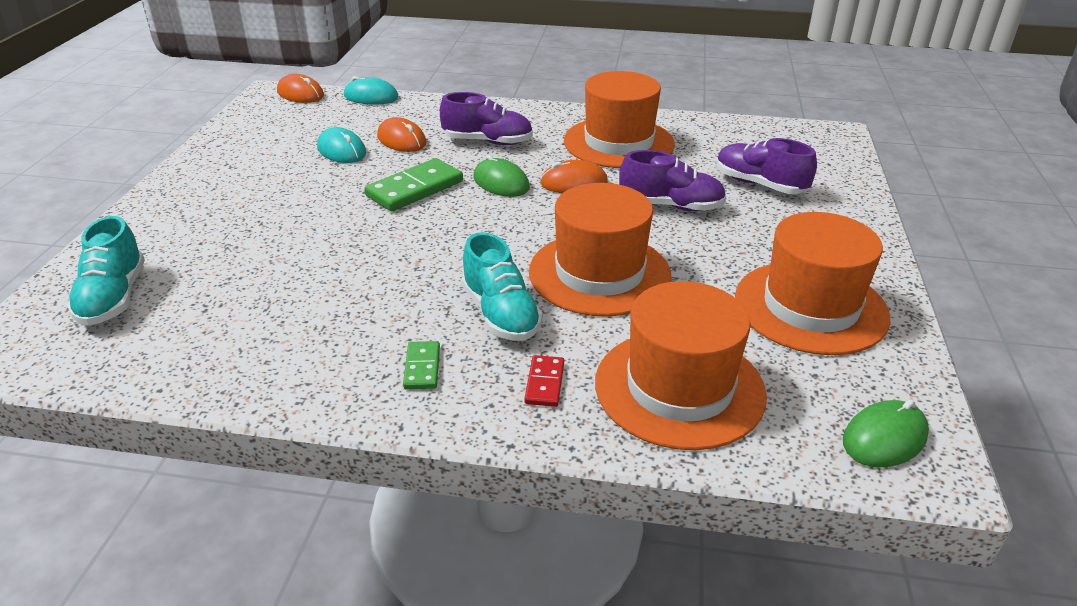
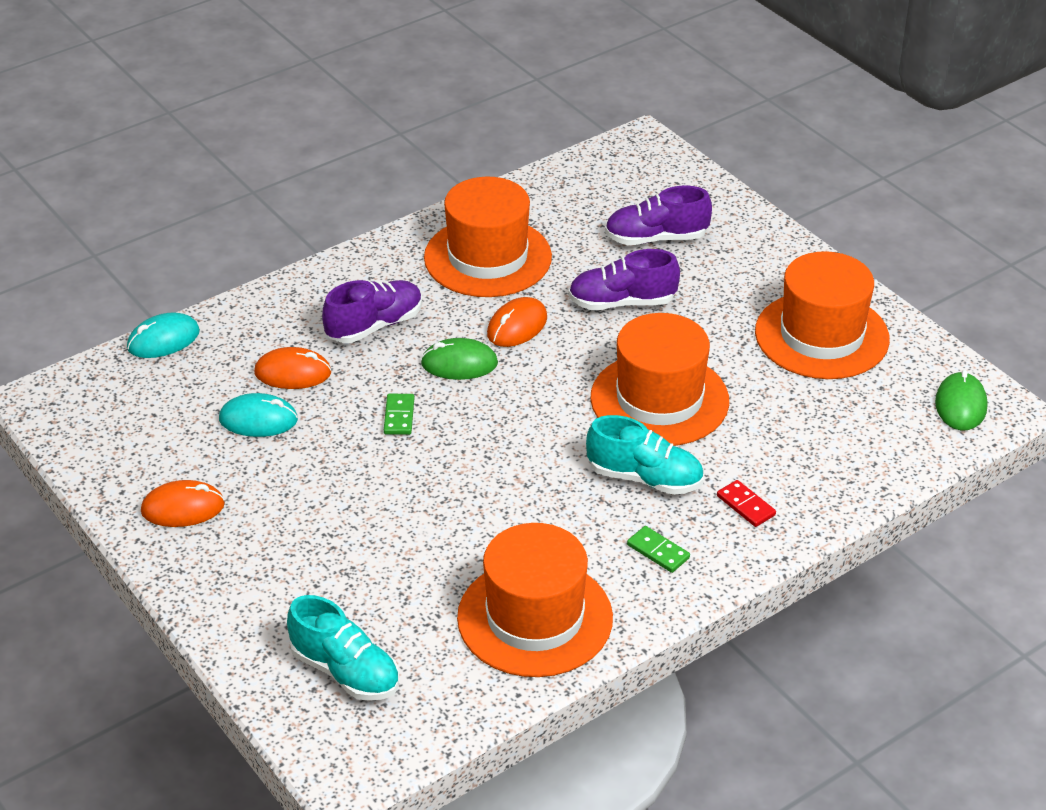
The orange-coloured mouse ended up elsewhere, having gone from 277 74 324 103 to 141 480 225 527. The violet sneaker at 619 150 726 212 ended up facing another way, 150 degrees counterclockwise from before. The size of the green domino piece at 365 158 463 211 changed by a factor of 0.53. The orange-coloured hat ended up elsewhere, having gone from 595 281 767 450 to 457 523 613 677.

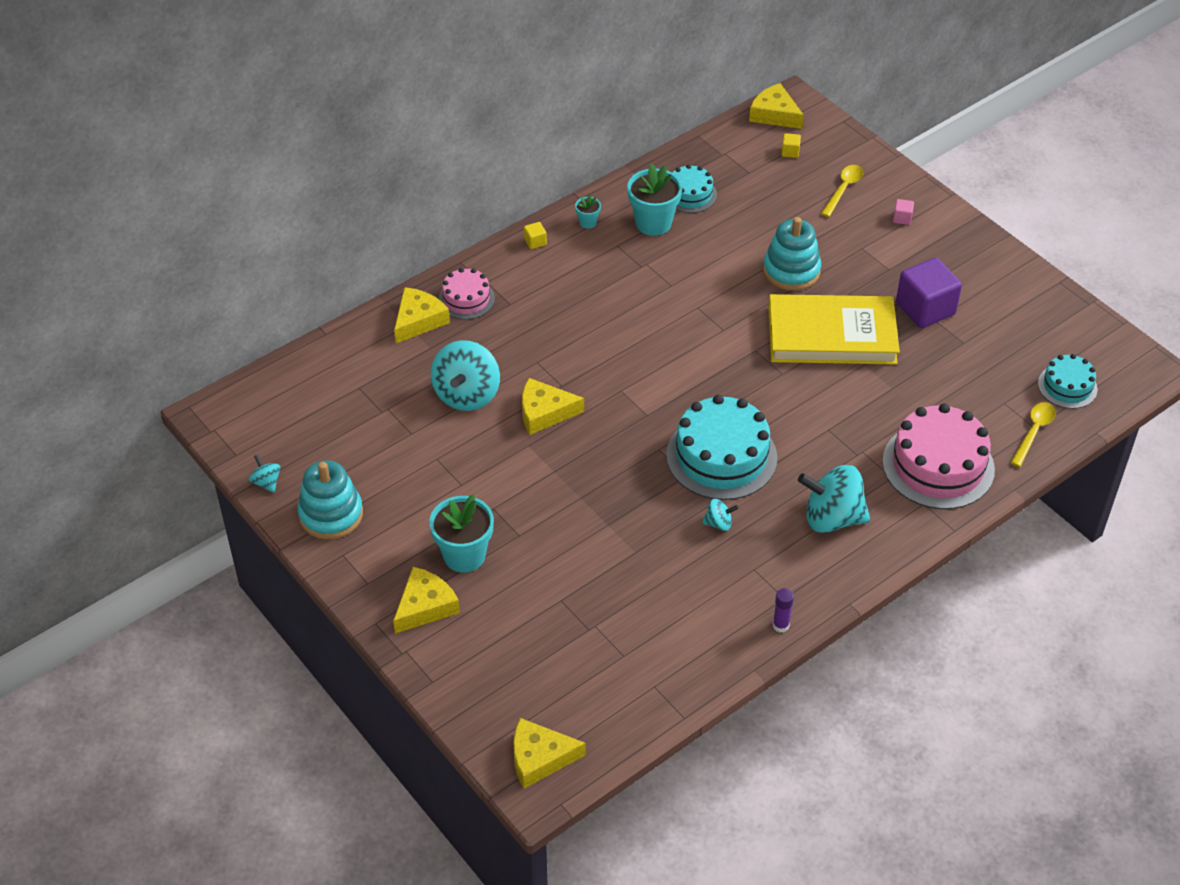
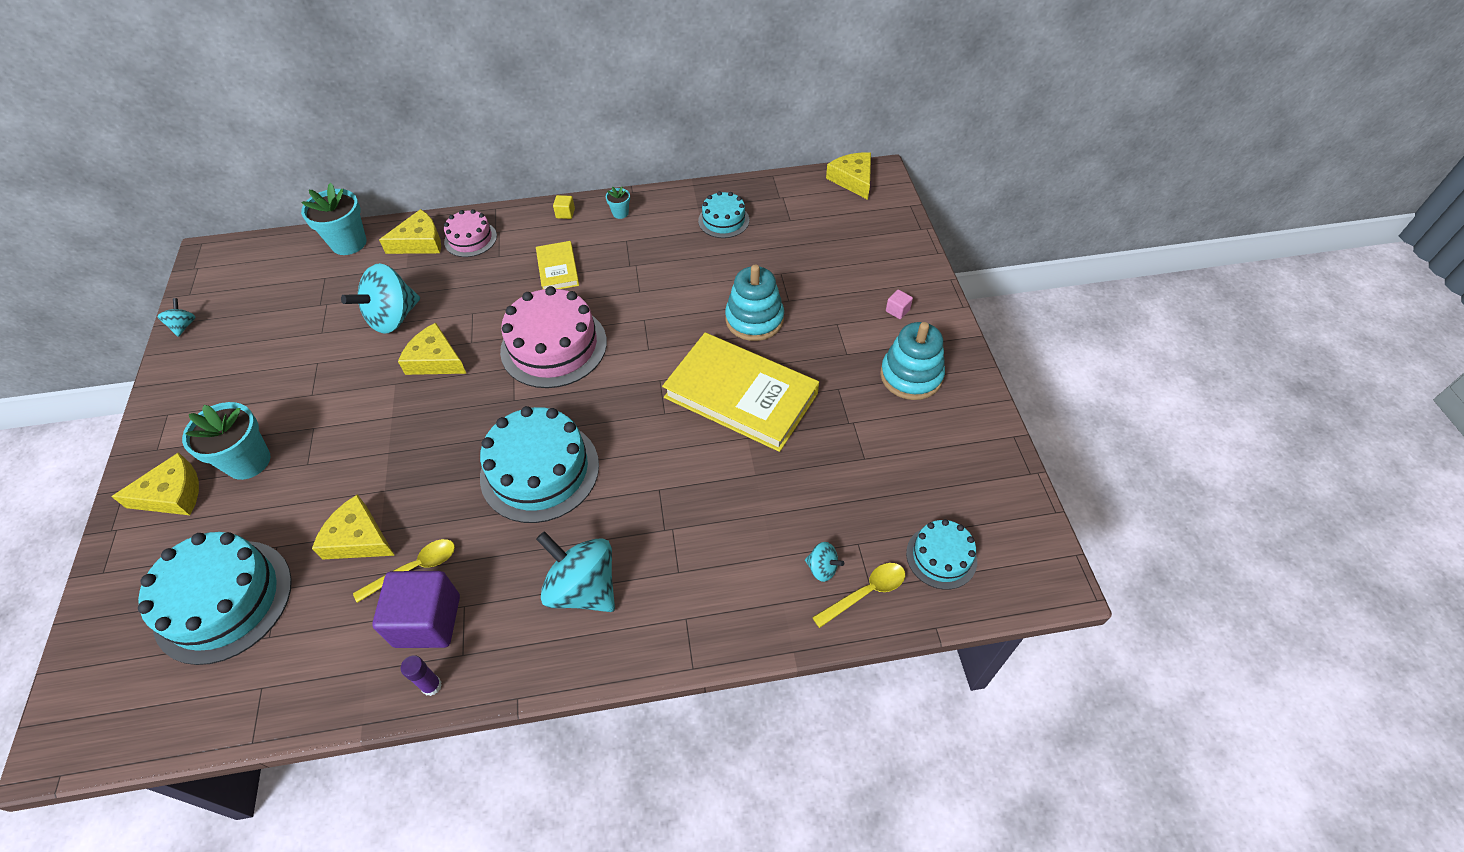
The second view lost the golden solid cube at 781 133 801 158. The turquoise flower pot ended up elsewhere, having gone from 627 164 682 236 to 301 183 367 255. The golden teaspoon ended up elsewhere, having gone from 821 165 863 217 to 353 539 455 603. The violet solid cube ended up elsewhere, having gone from 896 258 962 328 to 372 571 460 648. The pink cake ended up elsewhere, having gone from 882 403 995 509 to 500 286 607 388. The turquoise stacking toy ended up elsewhere, having gone from 297 460 363 539 to 880 322 945 400. The turquoise toy top ended up elsewhere, having gone from 702 499 739 531 to 805 542 844 582. The golden piece of cheese ended up elsewhere, having gone from 513 718 586 789 to 312 494 395 560. The second view gained the golden hardcover at 536 241 579 289. The second view gained the turquoise cake at 138 532 292 665.

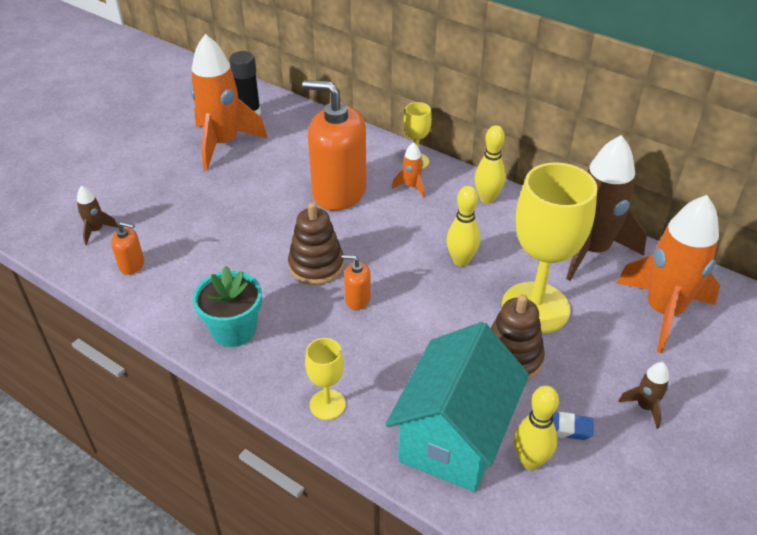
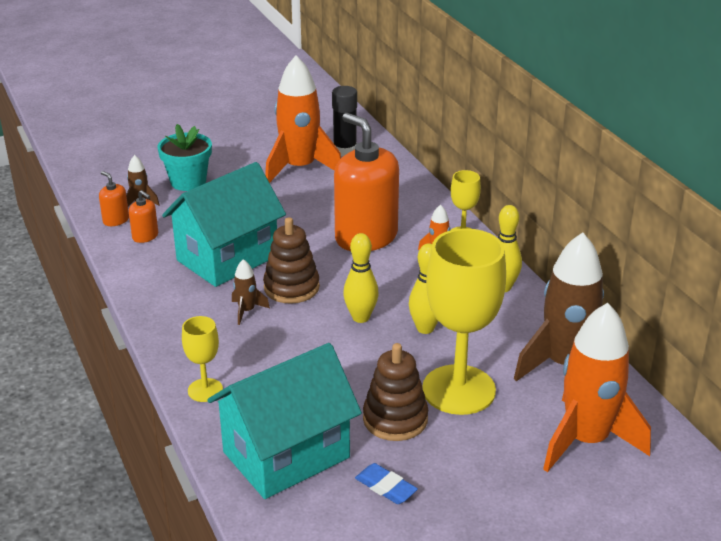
The orange-coloured pump bottle ended up elsewhere, having gone from 342 255 371 310 to 99 171 129 226. The turquoise flower pot ended up elsewhere, having gone from 193 266 262 347 to 158 124 212 191. The dark brown spaceship ended up elsewhere, having gone from 618 362 669 429 to 232 259 270 325. The golden tenpin ended up elsewhere, having gone from 514 385 559 470 to 343 233 379 323. The second view gained the turquoise cottage at 162 162 286 287.

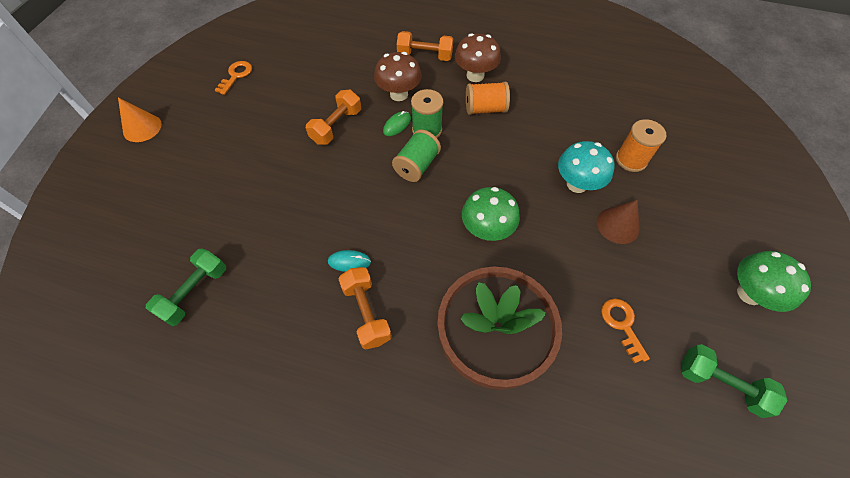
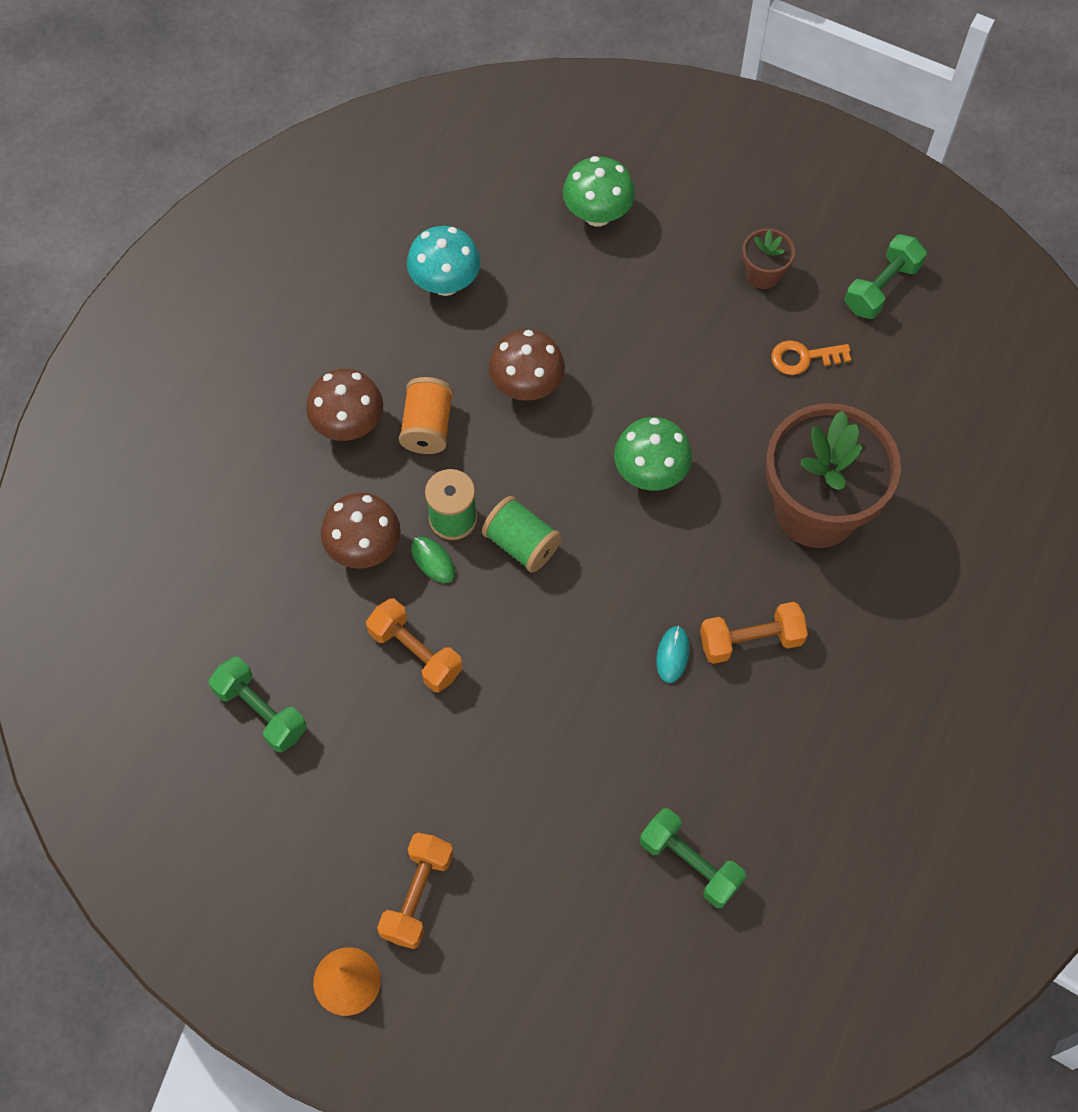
The orange-coloured hand weight ended up elsewhere, having gone from 397 31 453 61 to 377 833 453 949. The second view lost the orange-coloured latchkey at 215 61 252 95. The second view lost the orange-coloured reel of thread at 616 119 666 172. The turquoise mushroom ended up elsewhere, having gone from 558 141 615 193 to 407 226 481 296. The second view lost the dark brown cone shape at 597 200 640 244. The green mushroom ended up elsewhere, having gone from 737 251 811 312 to 563 156 635 226. The second view gained the dark brown flower pot at 742 228 795 289. The second view gained the dark brown mushroom at 489 329 565 401. The second view gained the green hand weight at 209 657 307 752.

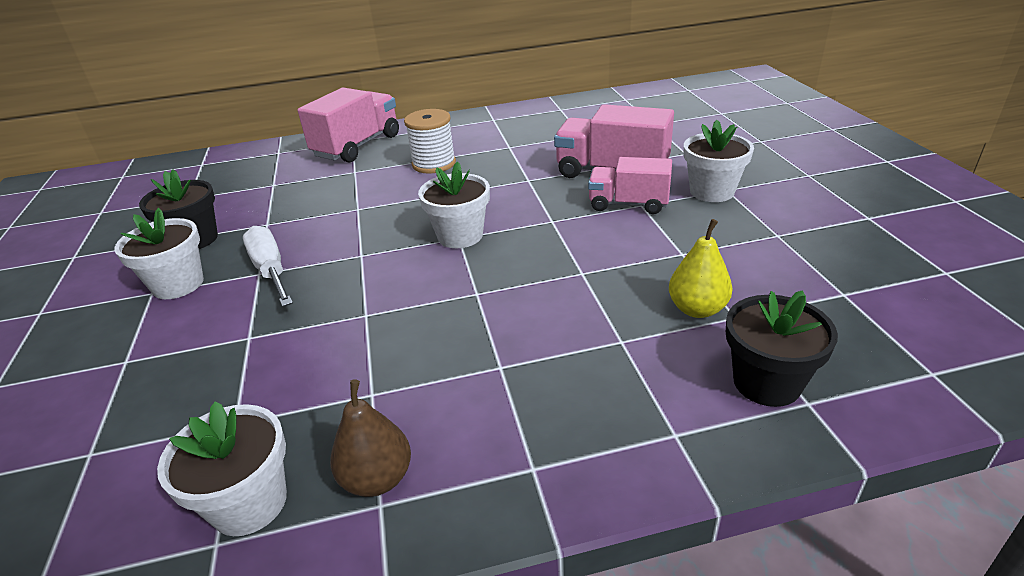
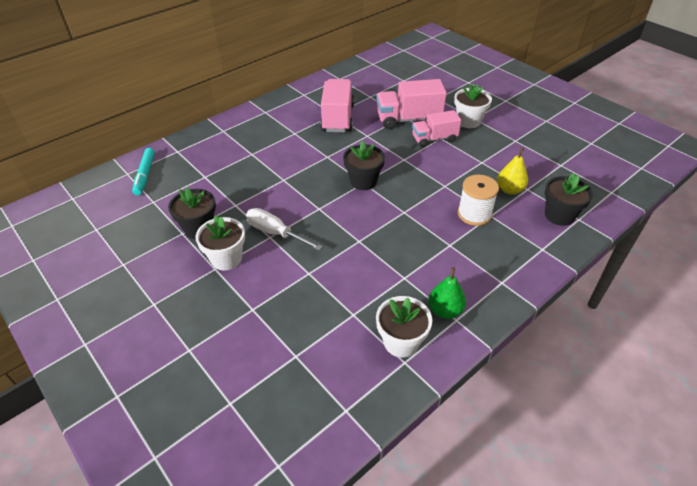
The pink lorry ended up elsewhere, having gone from 298 88 399 163 to 320 79 355 132. The pure white reel of thread ended up elsewhere, having gone from 404 109 456 174 to 458 175 499 226. What was the pure white flower pot at 418 162 490 248 turned into the ebony flower pot at 343 140 385 190. What was the dark brown toy pear at 330 380 411 497 turned into the green toy pear at 429 267 466 319. The second view gained the turquoise marker pen at 132 148 155 196.

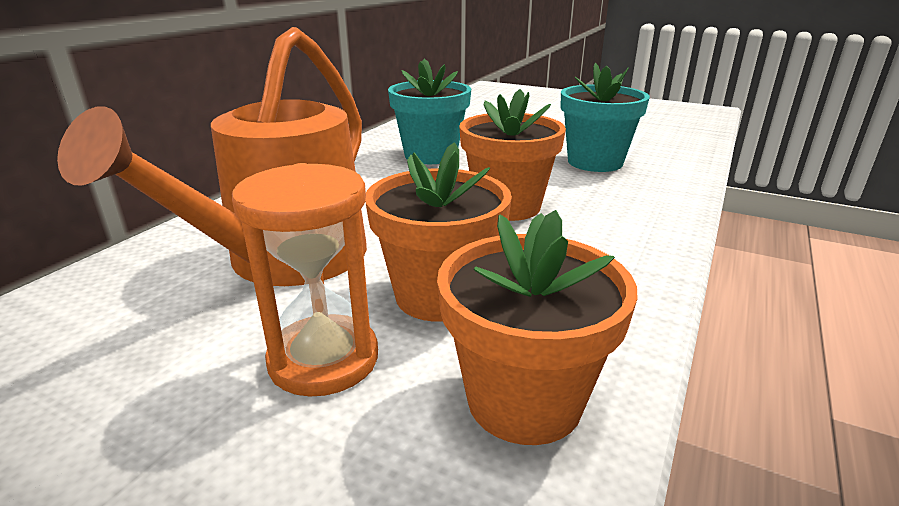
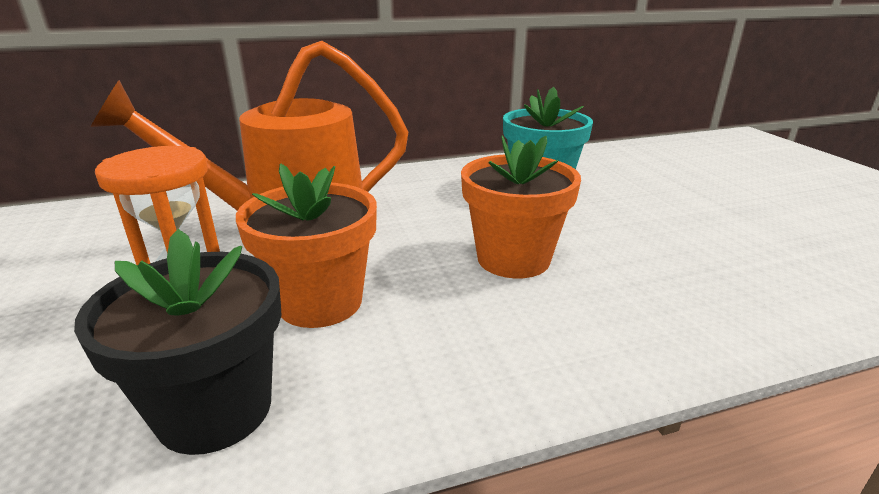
The second view lost the turquoise flower pot at 561 63 650 172. What was the orange-coloured flower pot at 437 210 638 445 turned into the ebony flower pot at 74 229 282 455.

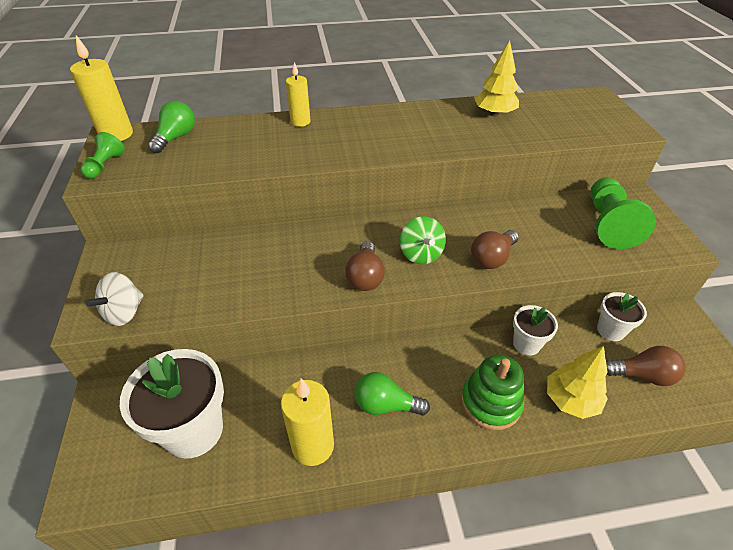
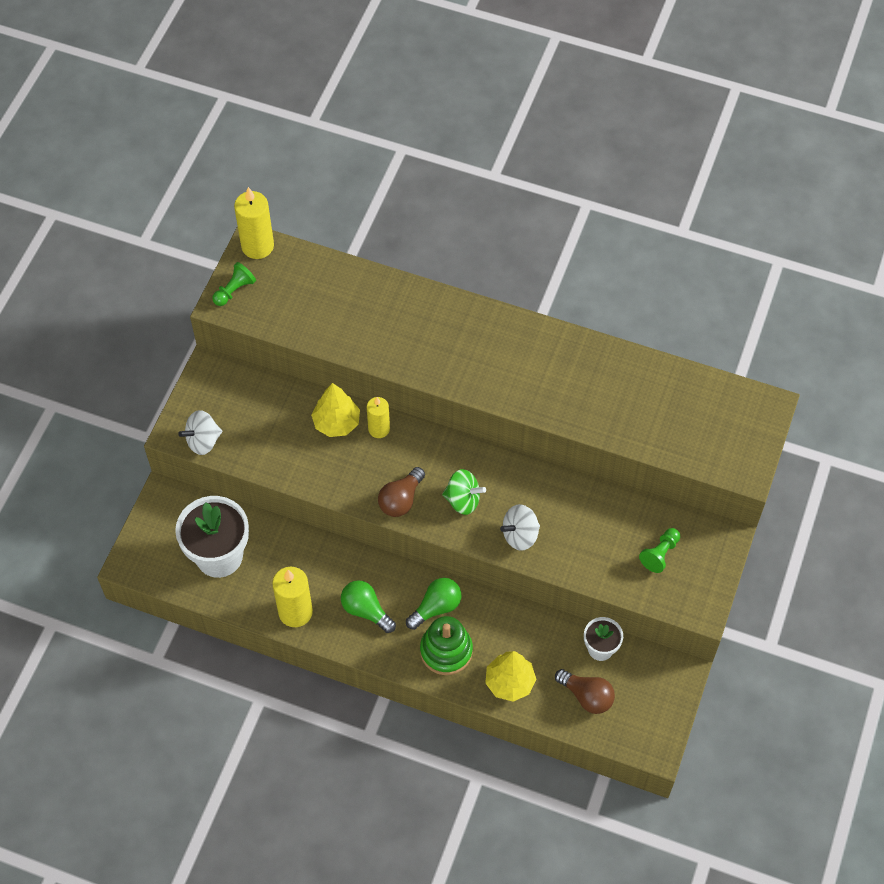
The golden fir tree ended up elsewhere, having gone from 474 41 519 116 to 311 383 360 437. The golden wax candle ended up elsewhere, having gone from 286 62 311 127 to 367 397 390 438. The green light bulb ended up elsewhere, having gone from 148 101 195 153 to 406 578 461 630. The size of the green game pawn at 591 177 656 249 changed by a factor of 0.54. The green toy top at 400 216 446 264 ended up facing another way, 90 degrees counterclockwise from before. Where the dark brown light bulb stood at 471 230 519 269, the pure white toy top came to stand at 500 504 540 551. The second view lost the pure white flower pot at 513 305 558 356.

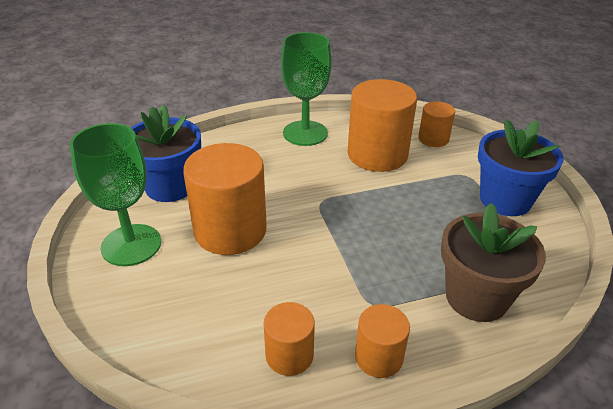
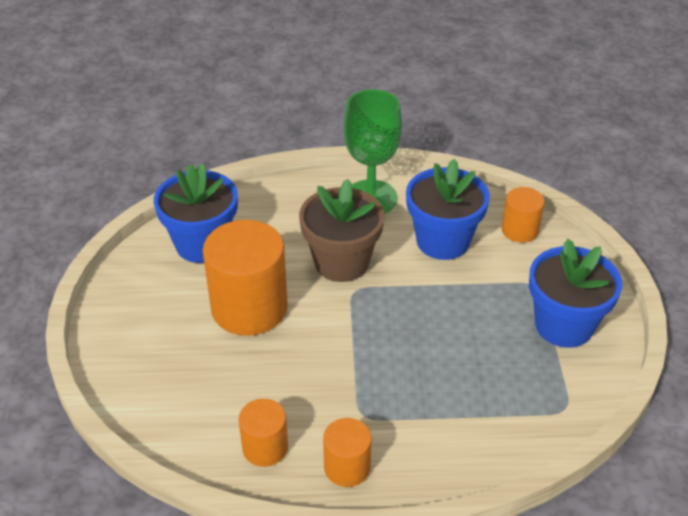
Where the orange-coloured cylinder shape stood at 347 79 417 172, the royal blue flower pot came to stand at 406 159 490 260. The second view lost the green wine glass at 70 123 161 266. The dark brown flower pot ended up elsewhere, having gone from 441 203 546 322 to 299 179 385 282.

